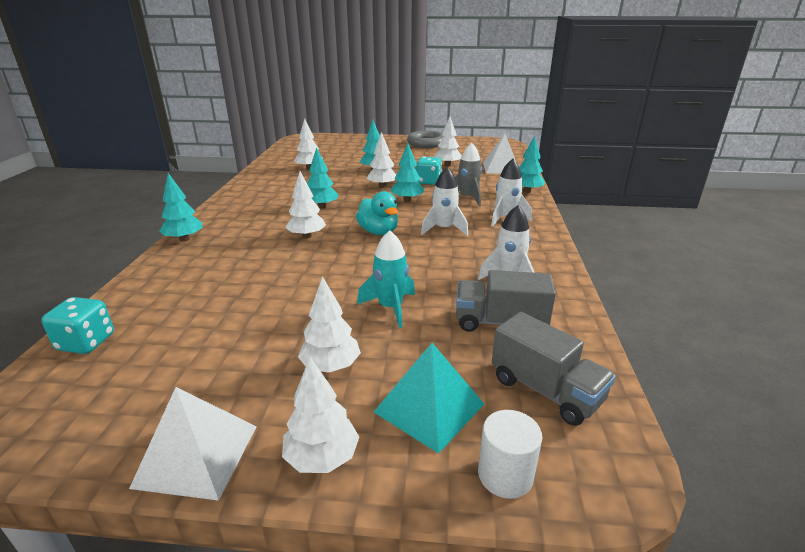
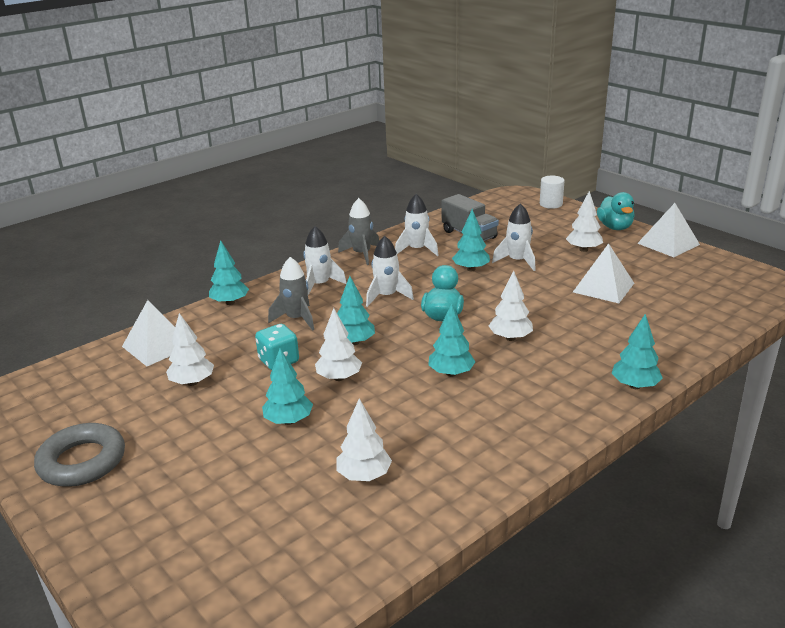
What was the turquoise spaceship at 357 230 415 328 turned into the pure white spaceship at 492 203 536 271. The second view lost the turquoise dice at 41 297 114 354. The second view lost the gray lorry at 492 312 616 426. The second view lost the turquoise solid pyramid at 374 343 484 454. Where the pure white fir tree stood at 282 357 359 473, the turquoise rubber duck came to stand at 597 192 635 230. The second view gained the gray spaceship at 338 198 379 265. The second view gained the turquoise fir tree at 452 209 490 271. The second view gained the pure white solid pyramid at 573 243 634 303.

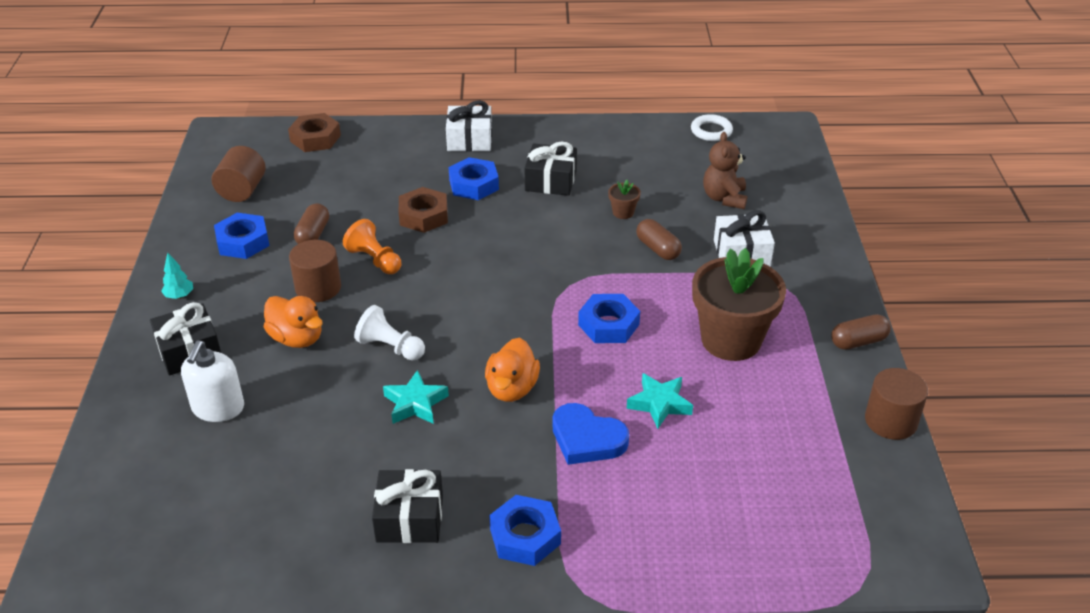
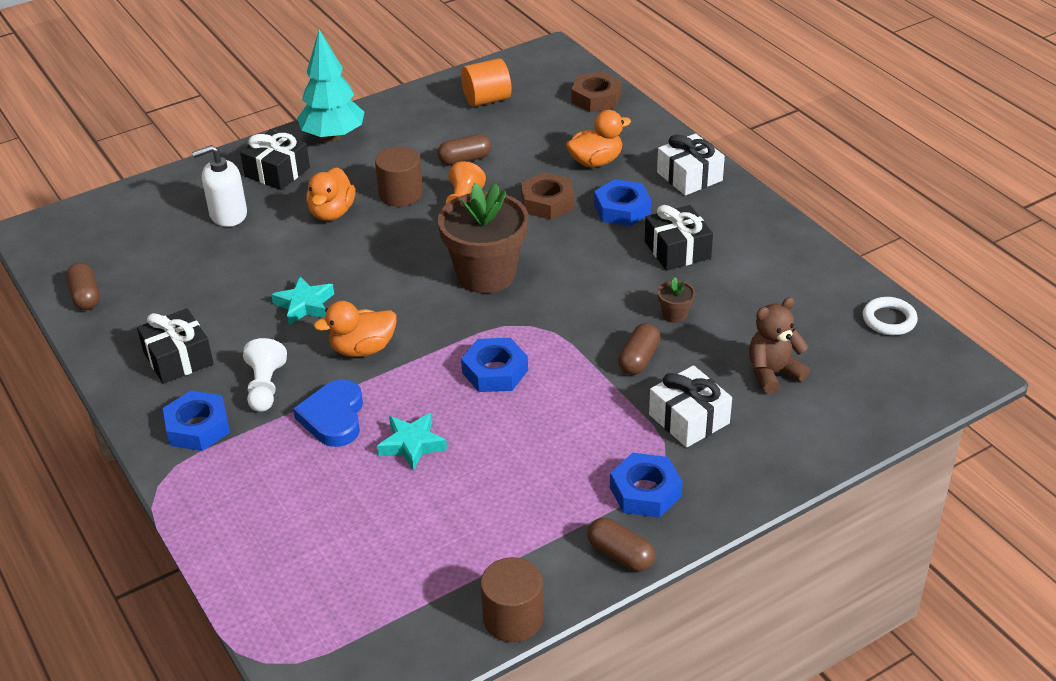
What was the dark brown cylinder shape at 212 146 266 202 turned into the orange-coloured cylinder shape at 461 58 512 107. The royal blue hexagon nut ended up elsewhere, having gone from 214 213 270 259 to 610 453 683 518. The dark brown flower pot ended up elsewhere, having gone from 692 248 786 361 to 438 183 529 293. The size of the turquoise fir tree at 161 253 193 299 changed by a factor of 2.37. The pure white game pawn ended up elsewhere, having gone from 354 305 425 360 to 243 338 287 412. The second view gained the orange-coloured rubber duck at 566 110 631 168. The second view gained the dark brown capsule at 66 263 100 310.

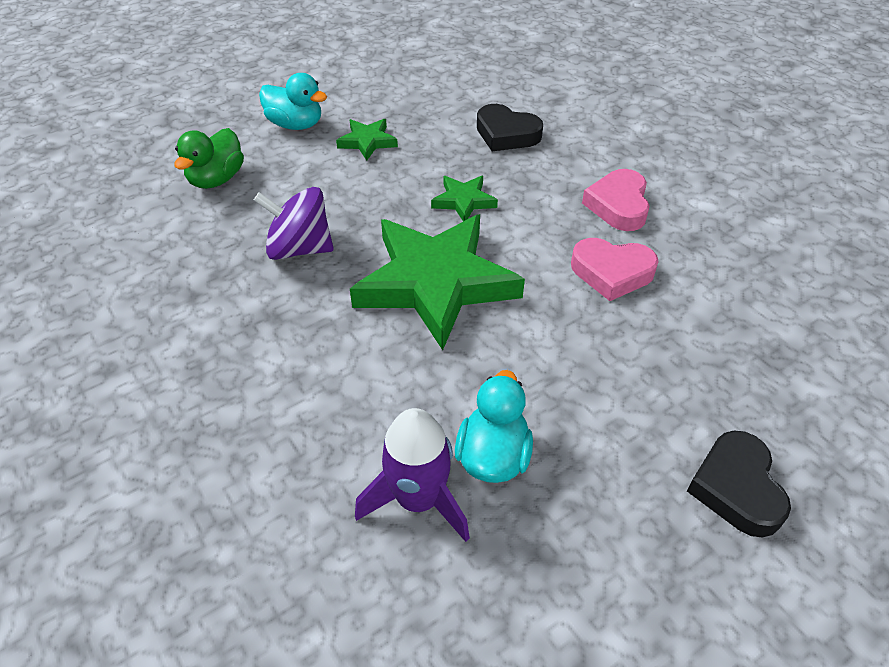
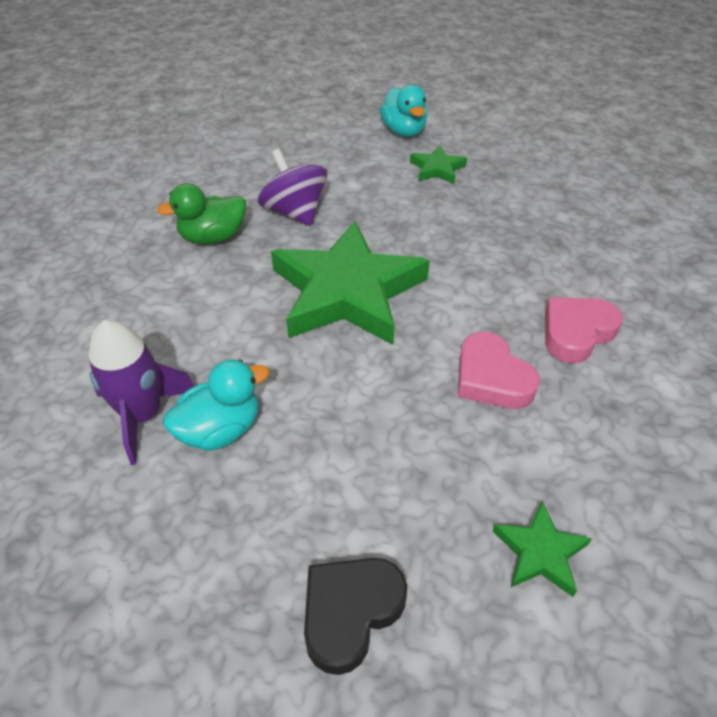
The second view lost the ebony love heart at 477 104 543 151. The green rubber duck ended up elsewhere, having gone from 174 128 244 189 to 157 183 246 244. The green star ended up elsewhere, having gone from 431 176 498 221 to 492 501 592 597.

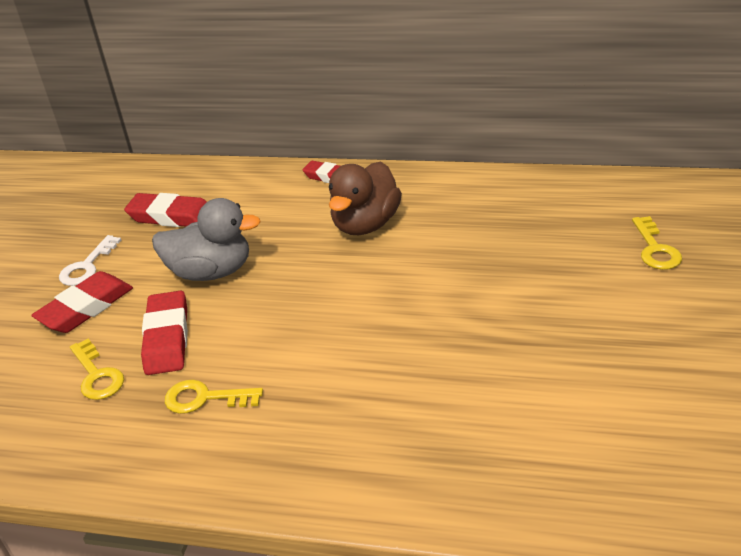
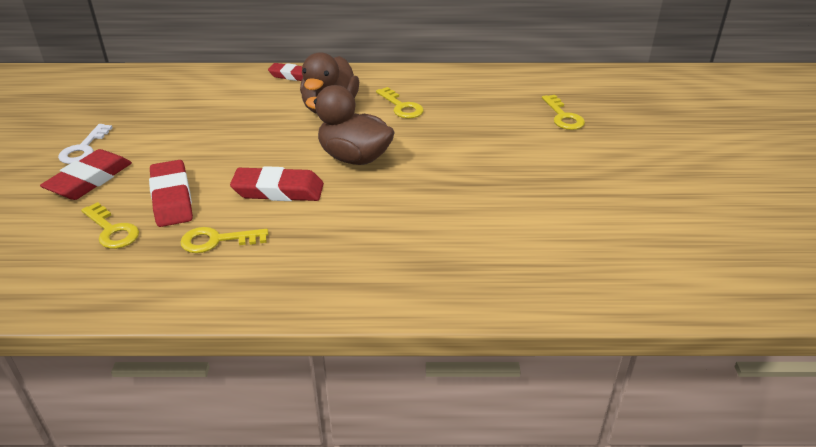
The red pencil eraser ended up elsewhere, having gone from 124 193 207 227 to 230 166 324 201. The second view lost the gray rubber duck at 152 198 261 281. The second view gained the dark brown rubber duck at 305 85 395 165. The second view gained the golden latchkey at 376 87 424 118.

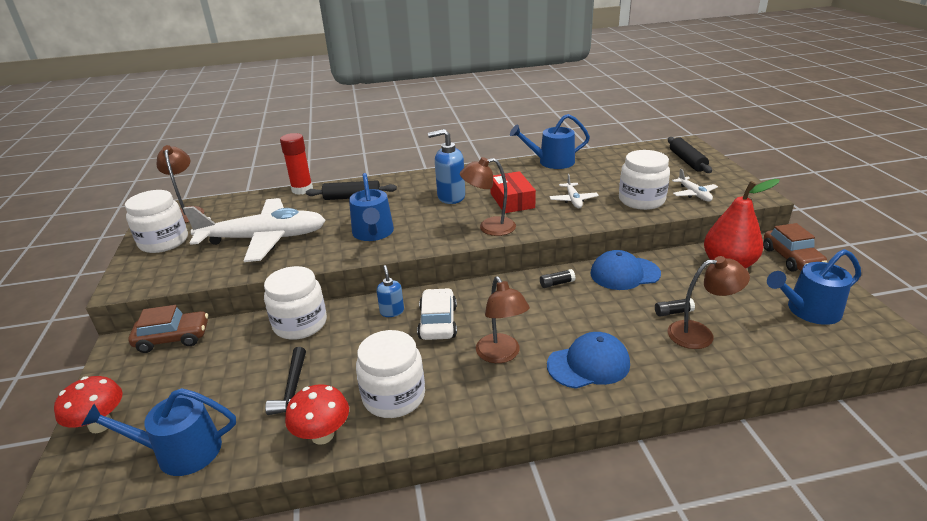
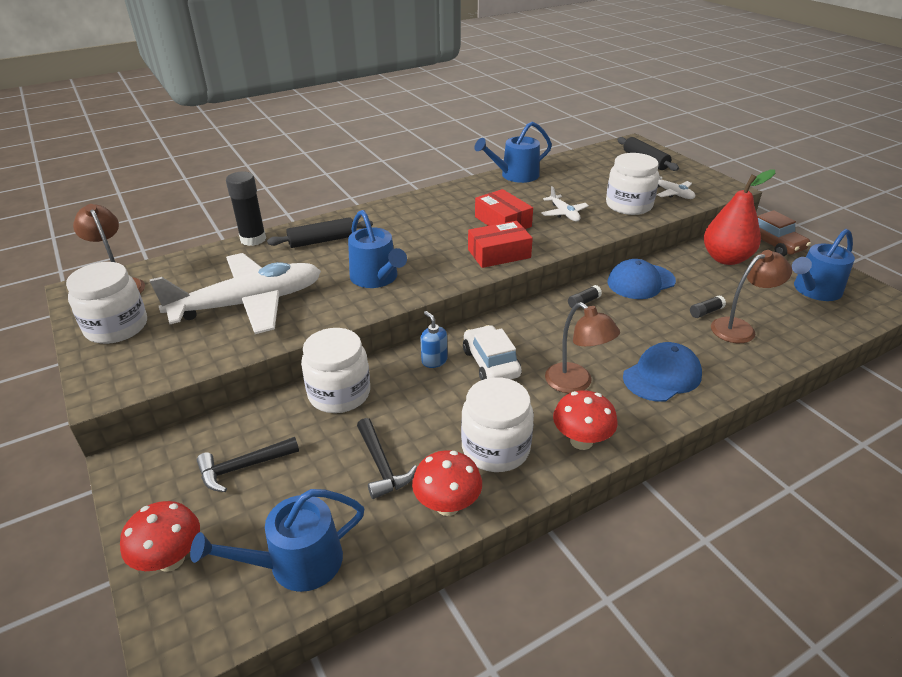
The second view lost the royal blue pump bottle at 428 129 465 204. What was the red glue at 280 133 313 195 turned into the ebony glue at 226 172 266 246. Where the dark brown desk lamp stood at 460 157 516 236, the red package came to stand at 468 221 533 268. The second view lost the dark brown toy car at 128 305 208 353. The second view gained the red mushroom at 553 390 618 450. The second view gained the ebony carpenter's hammer at 197 437 299 492.

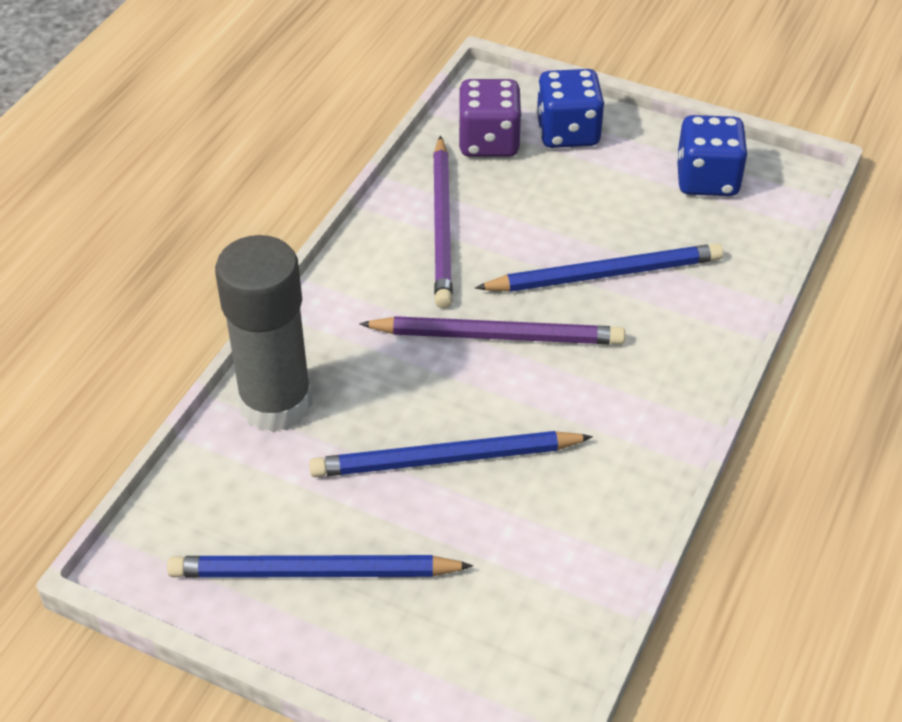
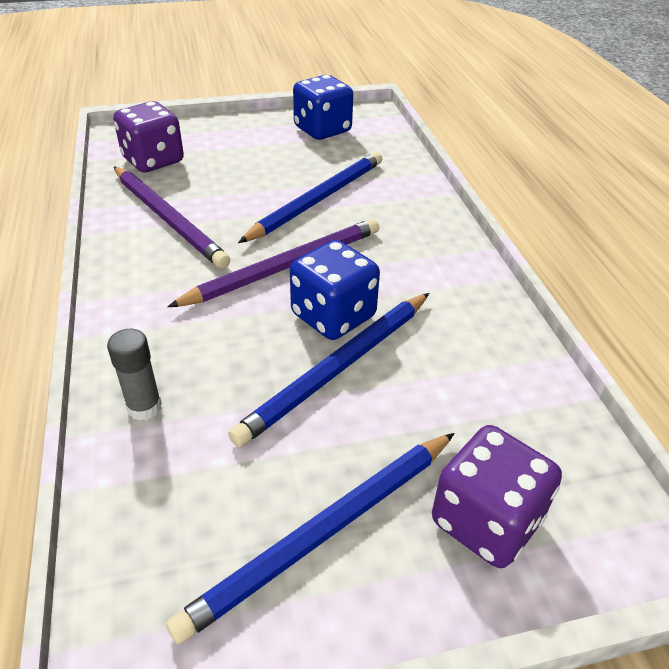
The royal blue dice ended up elsewhere, having gone from 536 69 605 148 to 290 240 380 340. The size of the gray glue at 215 235 313 433 changed by a factor of 0.42. The second view gained the violet dice at 432 425 562 568.

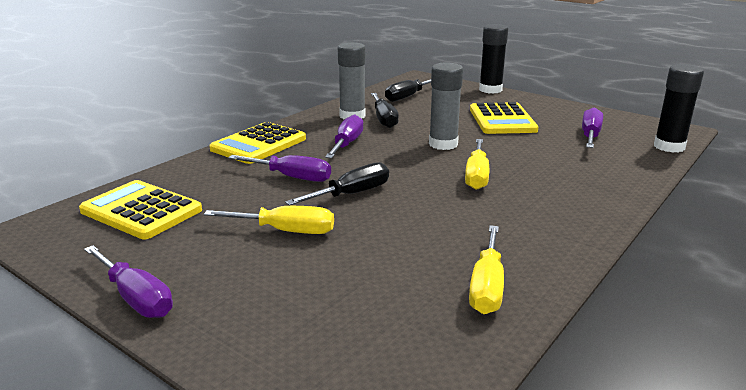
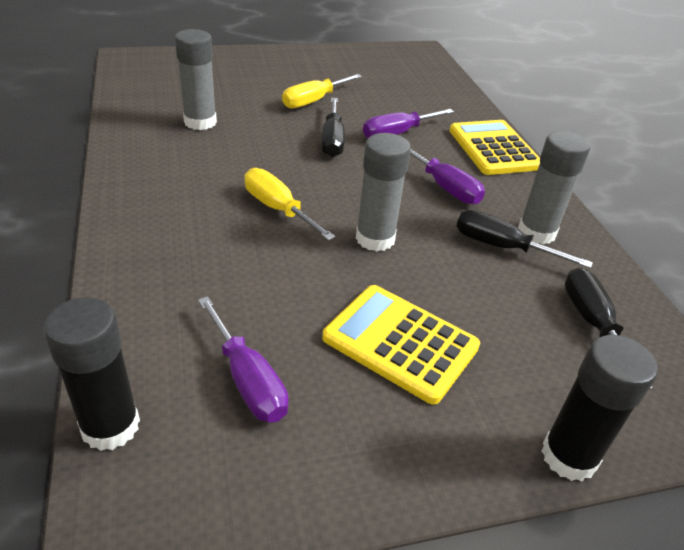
The second view lost the golden calculator at 79 180 202 239. The second view lost the golden screwdriver at 469 225 504 314. The second view lost the violet screwdriver at 84 245 173 318. The second view gained the gray glue at 175 29 217 130.

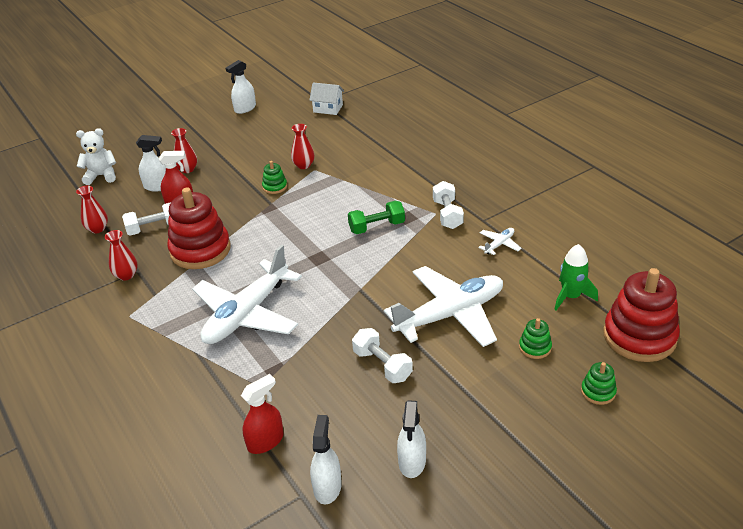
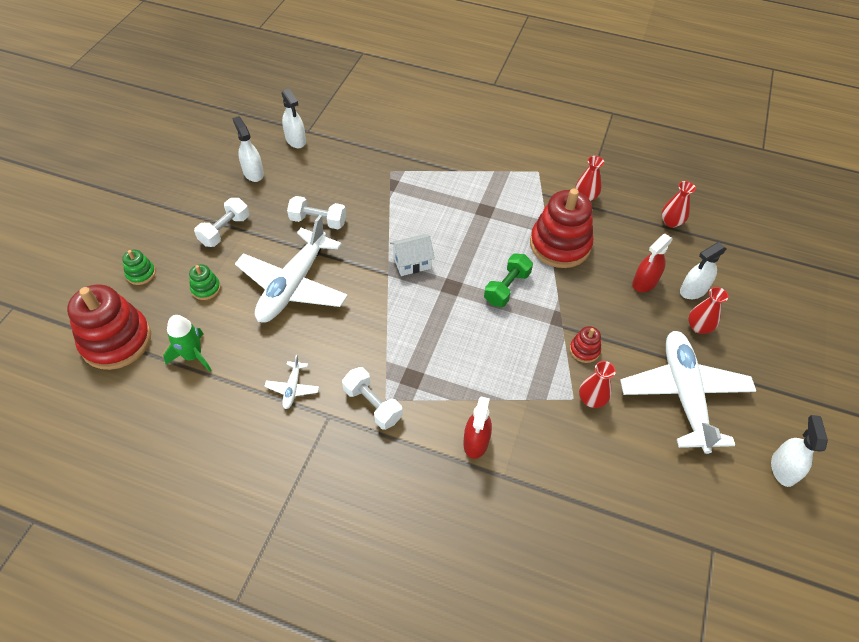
The pure white cottage ended up elsewhere, having gone from 309 82 344 115 to 390 234 435 276. The second view lost the pure white teddy bear at 76 128 116 185. What was the green stacking toy at 262 161 287 194 turned into the red stacking toy at 570 326 601 363. The green hand weight ended up elsewhere, having gone from 348 201 405 234 to 484 253 533 307. The pure white hand weight ended up elsewhere, having gone from 122 202 171 236 to 194 198 249 247. The pure white aeroplane ended up elsewhere, having gone from 192 245 302 344 to 620 331 756 454. The red spray cleaner ended up elsewhere, having gone from 241 374 284 454 to 463 397 492 459.

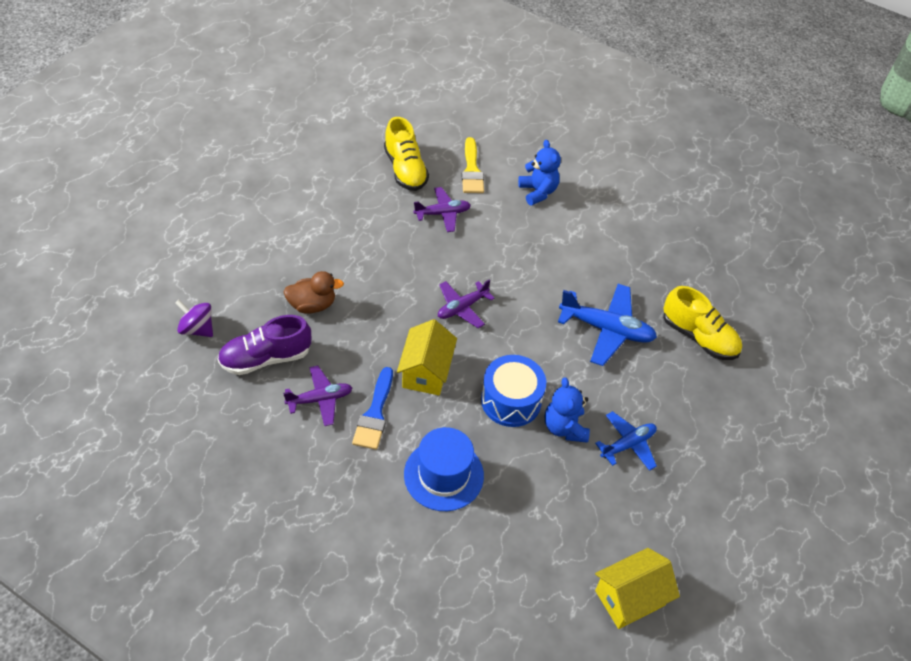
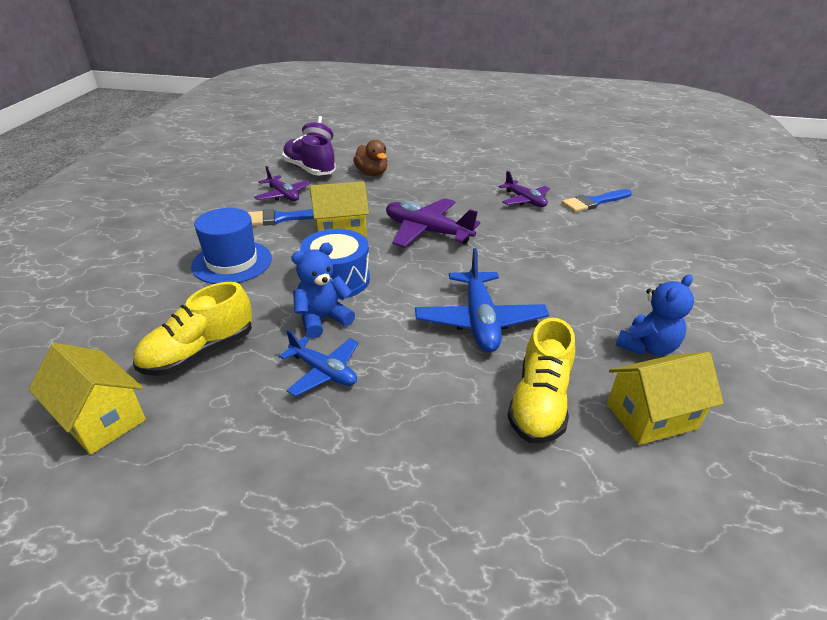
The golden sneaker ended up elsewhere, having gone from 384 117 429 191 to 133 282 252 376. What was the golden paint brush at 462 137 484 193 turned into the royal blue paint brush at 562 189 632 212. The royal blue teddy bear ended up elsewhere, having gone from 518 140 561 206 to 616 274 694 356. The size of the violet aeroplane at 438 279 495 328 changed by a factor of 1.58. The second view gained the golden cottage at 607 352 724 445.

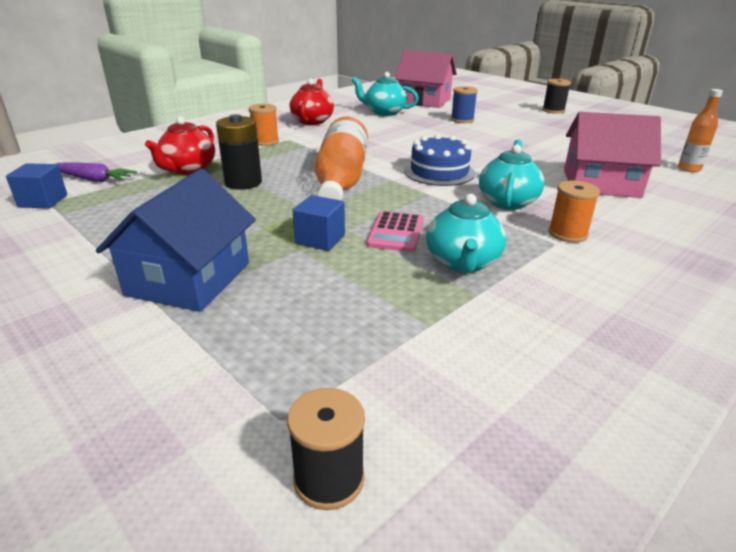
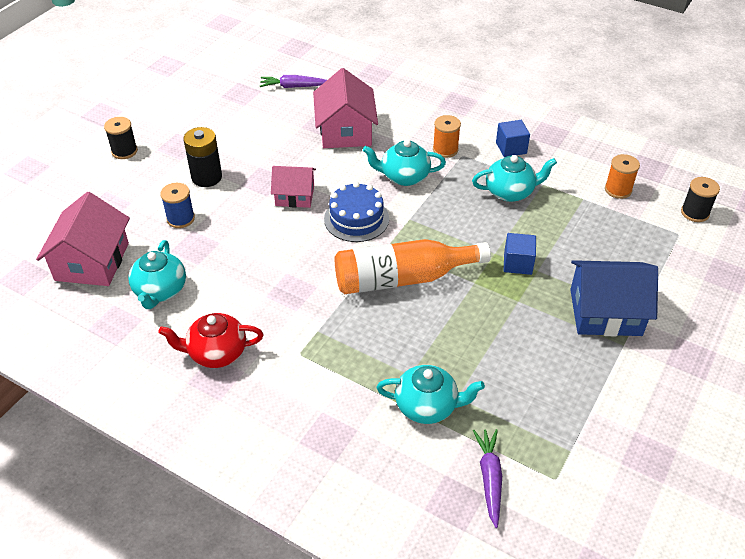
Where the orange-coloured bottle stood at 678 89 723 172, the violet root vegetable came to stand at 260 75 327 88. The orange-coloured reel of thread ended up elsewhere, having gone from 249 104 279 146 to 605 154 640 199. The ebony battery ended up elsewhere, having gone from 216 114 262 190 to 183 127 222 187. What was the red china teapot at 145 116 215 175 turned into the turquoise china teapot at 377 365 485 424. The royal blue solid cube ended up elsewhere, having gone from 6 163 67 208 to 496 120 530 157. The second view lost the pink calculator at 366 211 424 252. The second view gained the pink cottage at 271 166 316 208.

